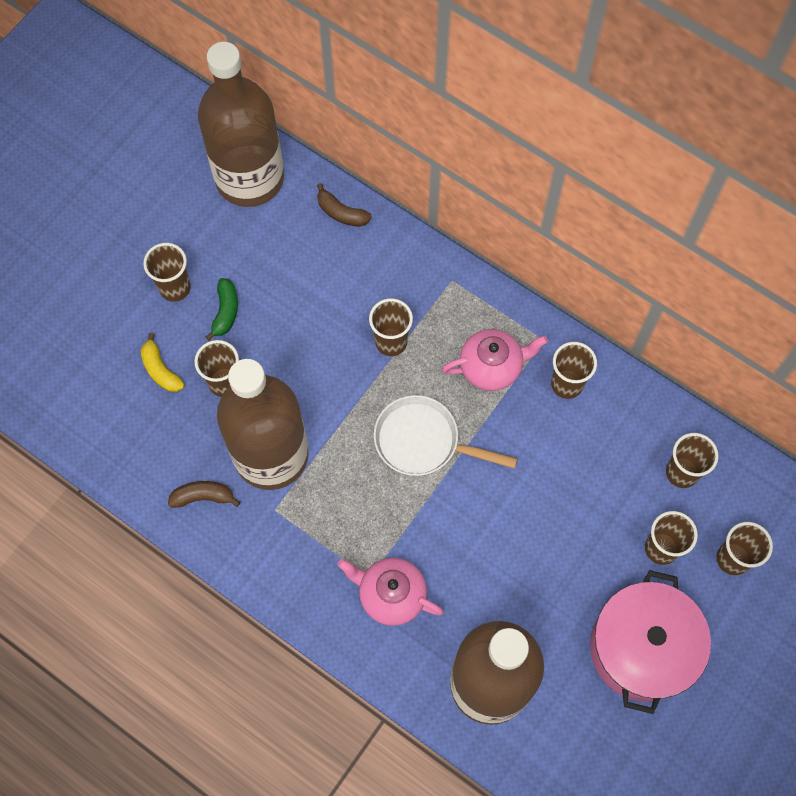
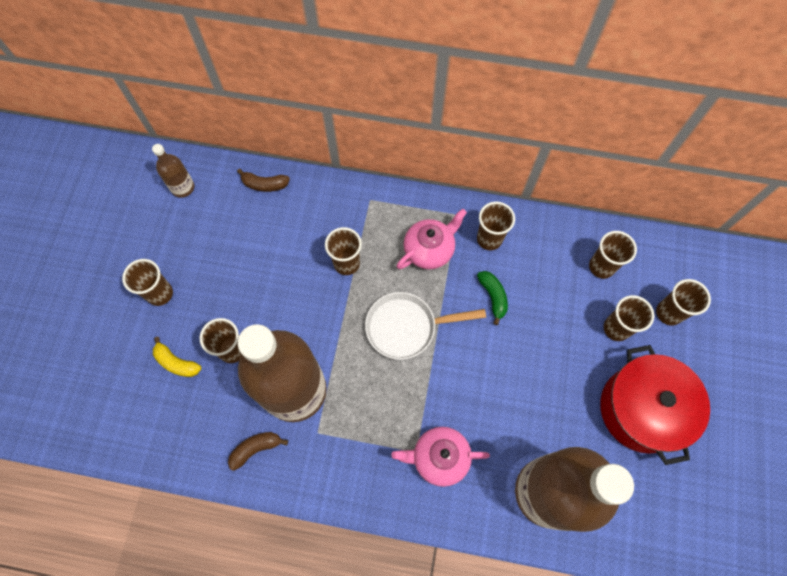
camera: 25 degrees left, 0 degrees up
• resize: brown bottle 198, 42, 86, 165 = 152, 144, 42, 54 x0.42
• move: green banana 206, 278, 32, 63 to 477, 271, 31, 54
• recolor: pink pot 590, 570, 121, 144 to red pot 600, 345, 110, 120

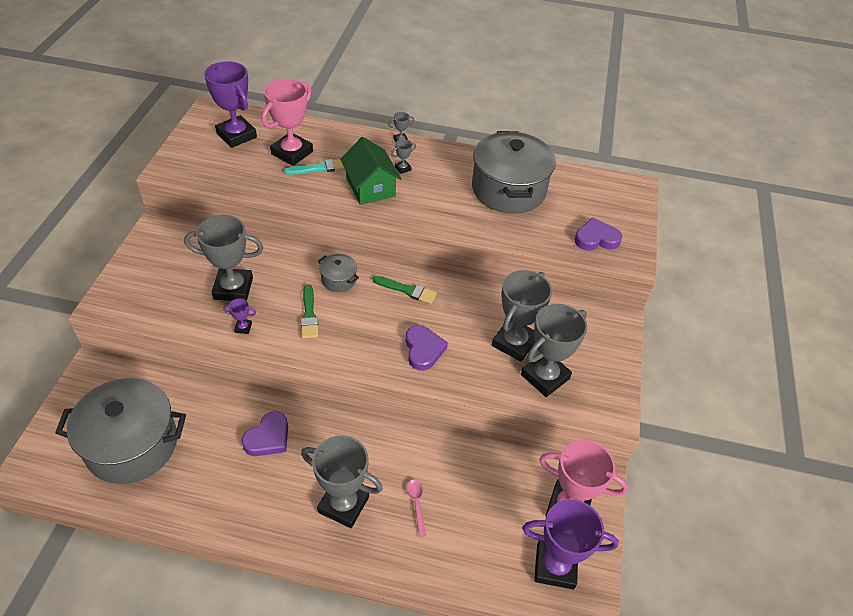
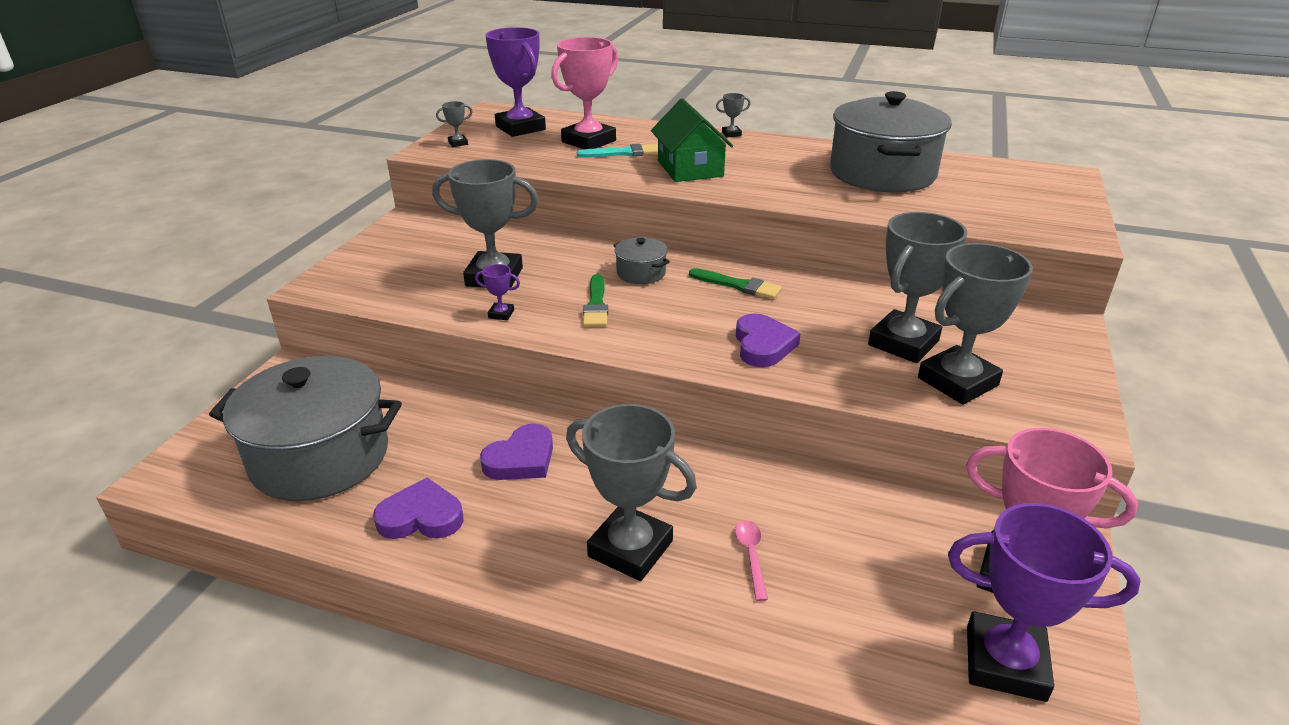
camera: 10 degrees right, 15 degrees down
• move: purple heart 575, 217, 47, 34 to 373, 477, 91, 62
• move: grey trophy 391, 139, 25, 35 to 436, 101, 37, 46

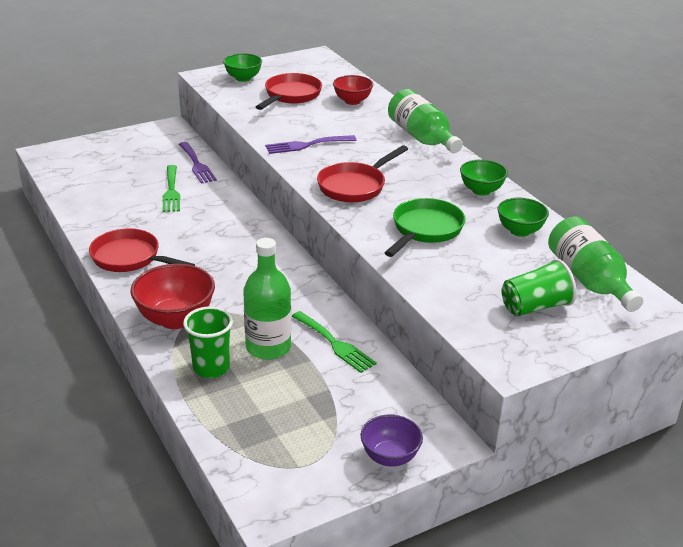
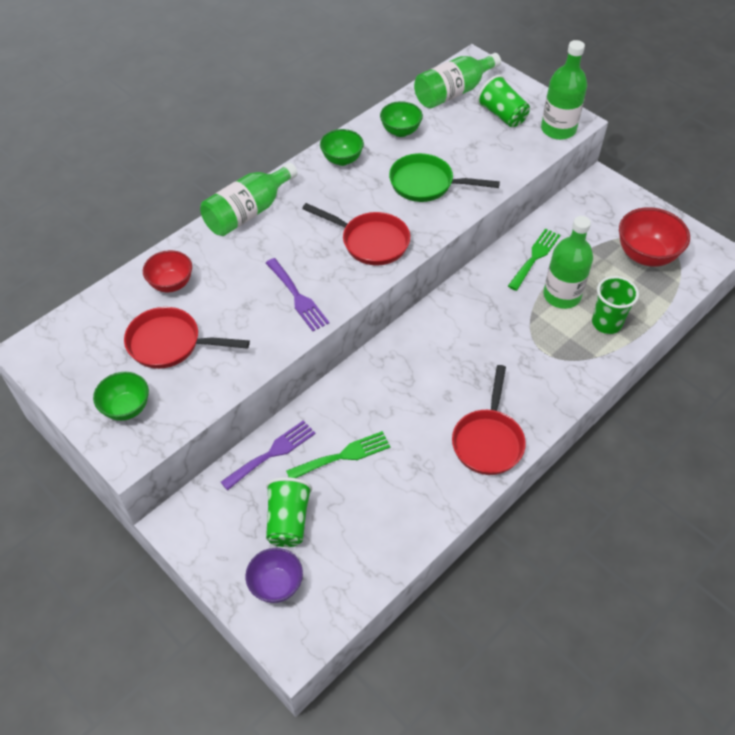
camera: 105 degrees left, 20 degrees up
• move: purple bowl 361, 415, 62, 52 to 245, 548, 58, 55
• insert: green cup 266, 477, 46, 70
• insert: green bottle 541, 40, 46, 100
• move: red bowl 130, 264, 85, 65 to 619, 207, 71, 59

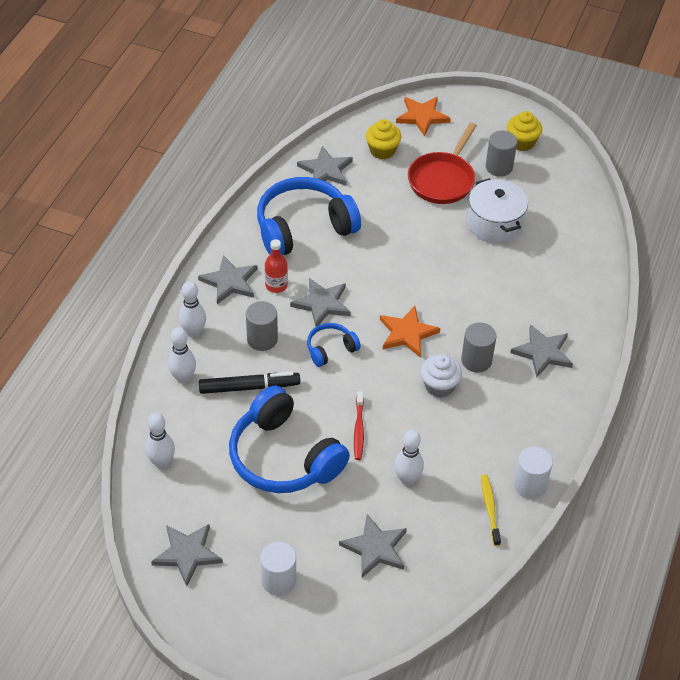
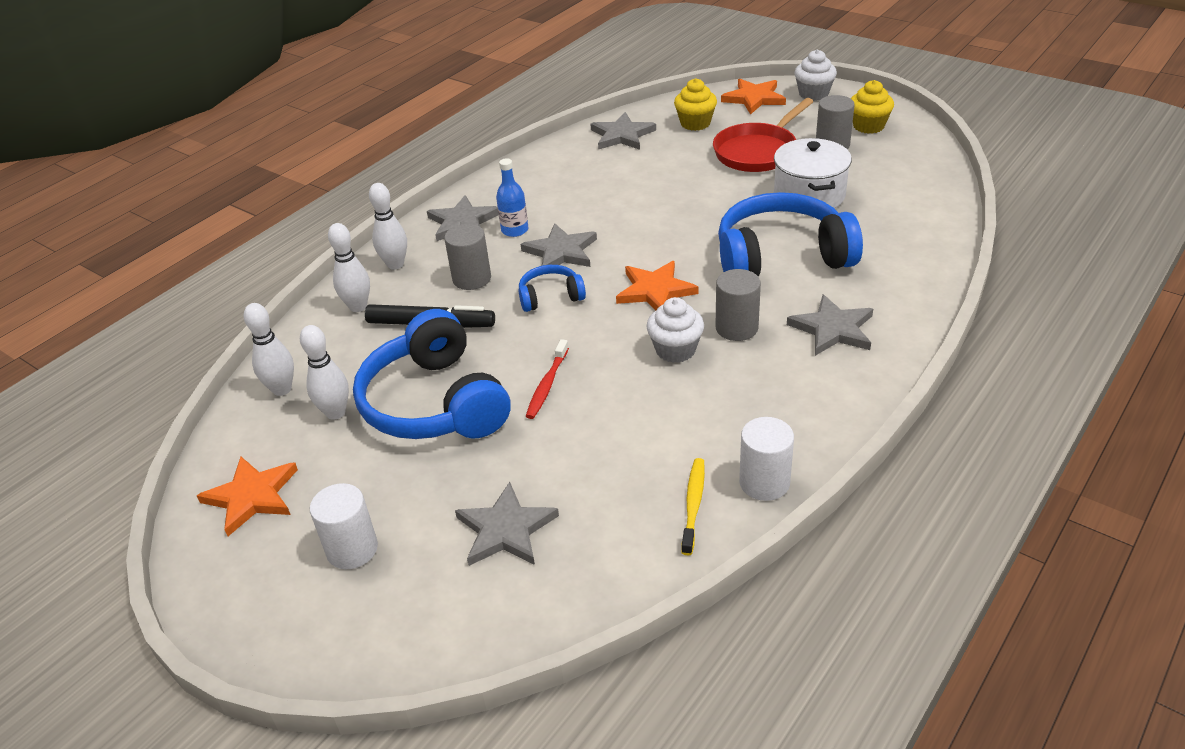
camera: 20 degrees right, 10 degrees down
• recolor: grey star 151, 524, 72, 62 to orange star 197, 457, 101, 79
• move: white bowling pin 394, 430, 30, 55 to 300, 325, 49, 95
• recolor: red bottle 265, 239, 23, 54 to blue bottle 496, 158, 32, 79
• move: blue headphones 257, 177, 104, 78 to 718, 192, 145, 85
• insert: white cupcake 794, 50, 43, 51

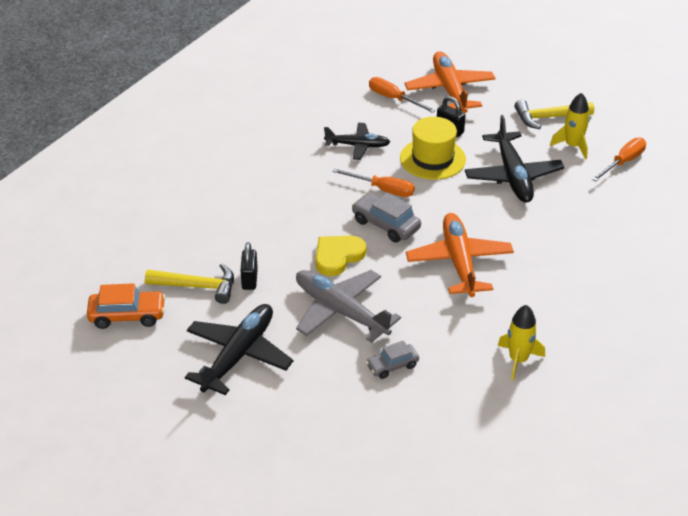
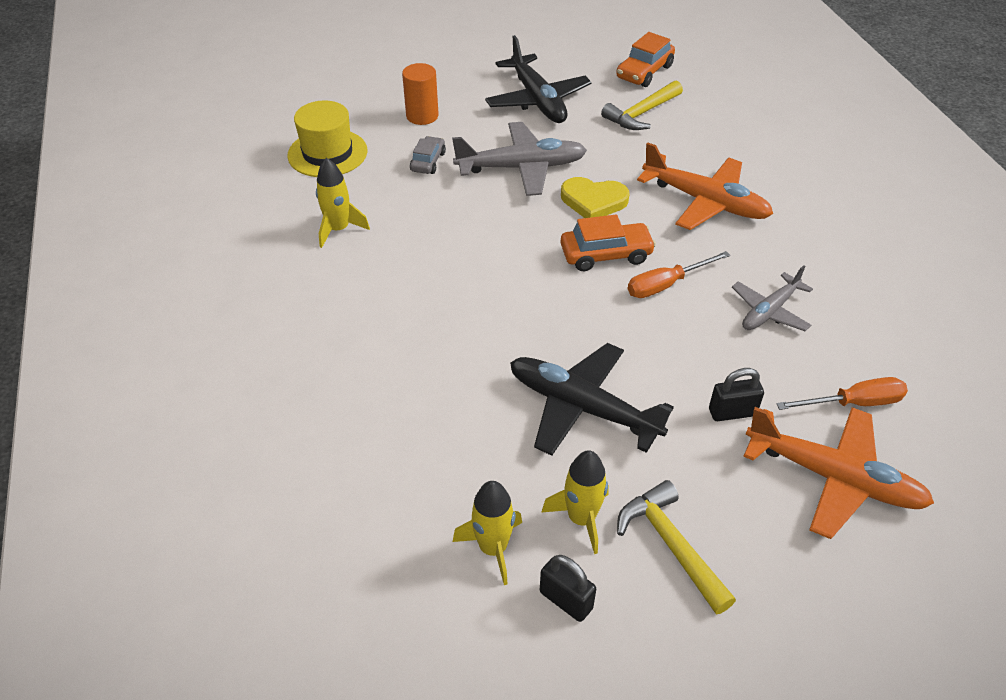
camera: 130 degrees right, 5 degrees up
• move: yellow hat 400, 117, 66, 63 to 287, 100, 80, 77
• insert: orange cylinder 402, 63, 37, 62
• replace: orange screwdriver 592, 138, 54, 43 to yellow rocket 453, 481, 69, 104
• move: black padlock 240, 242, 18, 48 to 540, 555, 56, 67
• rotate: yellow heart 315, 236, 51, 40 = 561, 177, 68, 41 105 degrees clockwise
• recolor: grey car 352, 193, 69, 50 to orange car 561, 215, 95, 56
• rotate: yellow hammer 514, 100, 80, 29 = 617, 480, 119, 134 60 degrees counterclockwise
• move: orange plane 406, 213, 108, 84 to 637, 142, 136, 88
• recolor: black plane 324, 123, 66, 37 to grey plane 732, 265, 81, 66

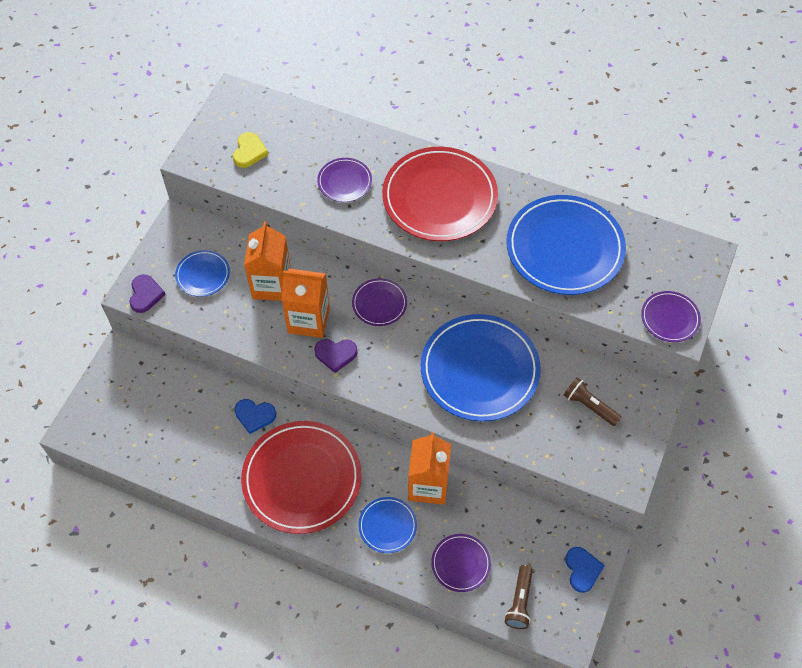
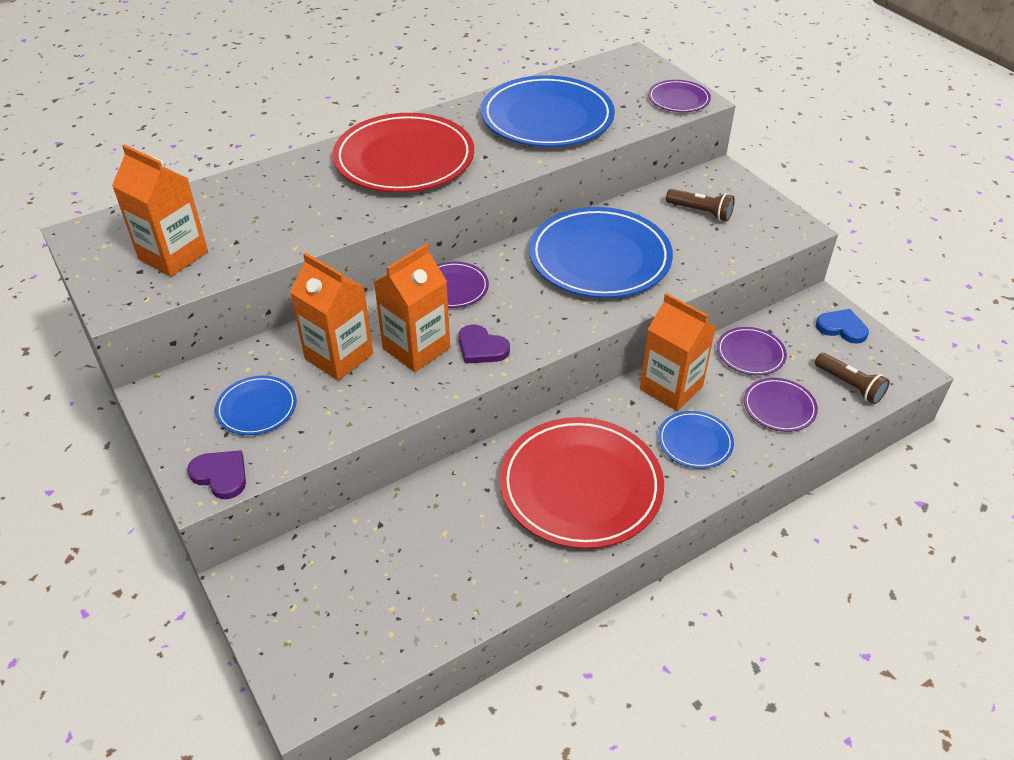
camera: 55 degrees left, 15 degrees down
• replace: yellow heart 233, 132, 36, 36 to orange carton 112, 144, 96, 133
• rotate: purple heart 314, 339, 44, 34 = 458, 324, 52, 40 90 degrees clockwise
• rotate: brown flashlight 564, 377, 57, 49 = 666, 189, 69, 32 135 degrees counterclockwise
• move: purple plate 317, 158, 55, 44 to 717, 327, 70, 48
• delete: blue heart 234, 399, 42, 35

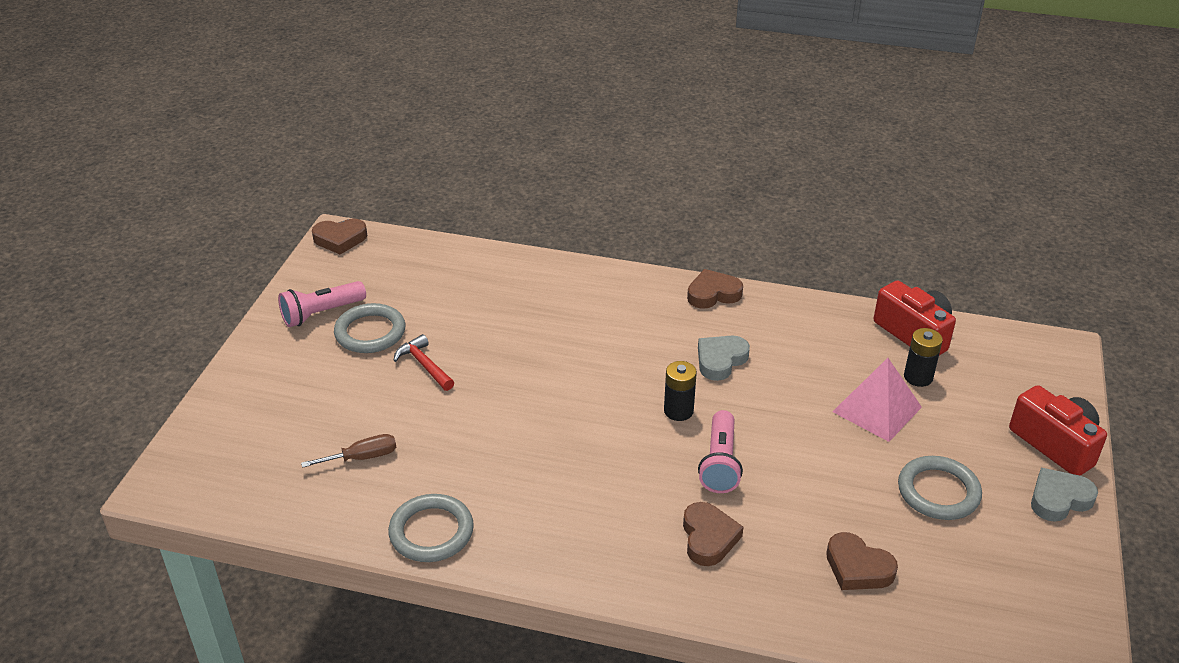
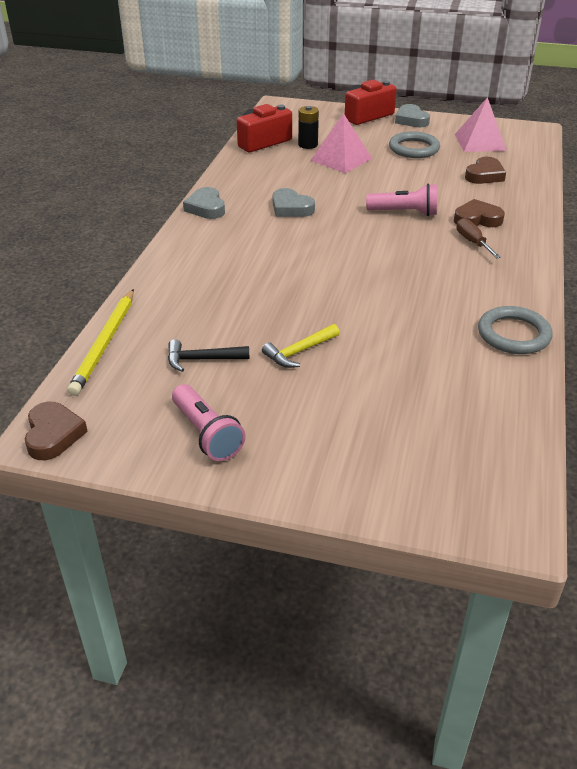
camera: 90 degrees left, 0 degrees up
• insert: yellow pencil 67, 289, 67, 107
• insert: black hammer 168, 339, 82, 33
• recolor: brown heart 687, 269, 56, 40 to grey heart 183, 187, 42, 32
• recolor: red hammer 393, 334, 61, 57 to yellow hammer 262, 324, 78, 44
• insert: pink pyramid 455, 97, 52, 55
• move: brown screwdriver 301, 434, 95, 34 to 456, 218, 45, 40
• delete: grey ring 334, 303, 71, 50
• delete: black battery 664, 361, 33, 60

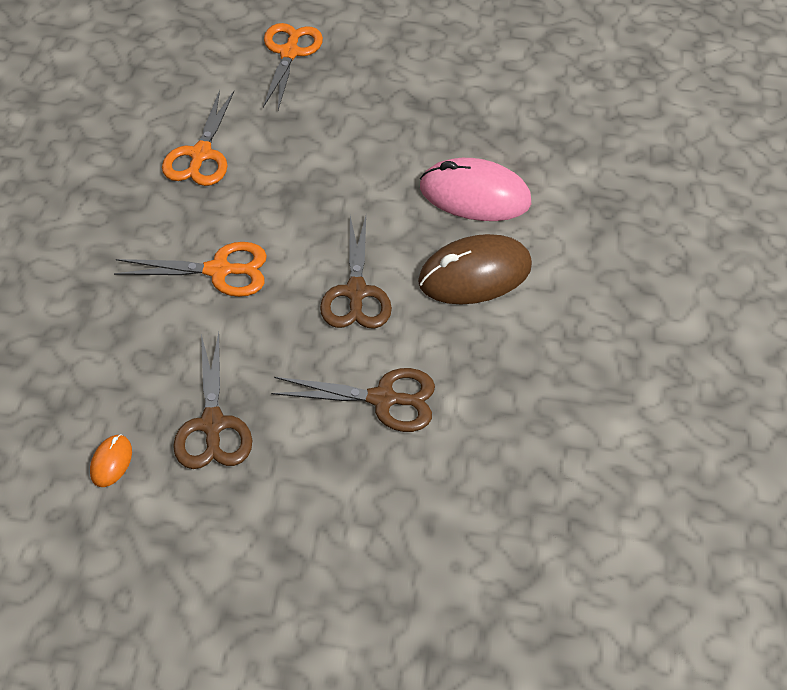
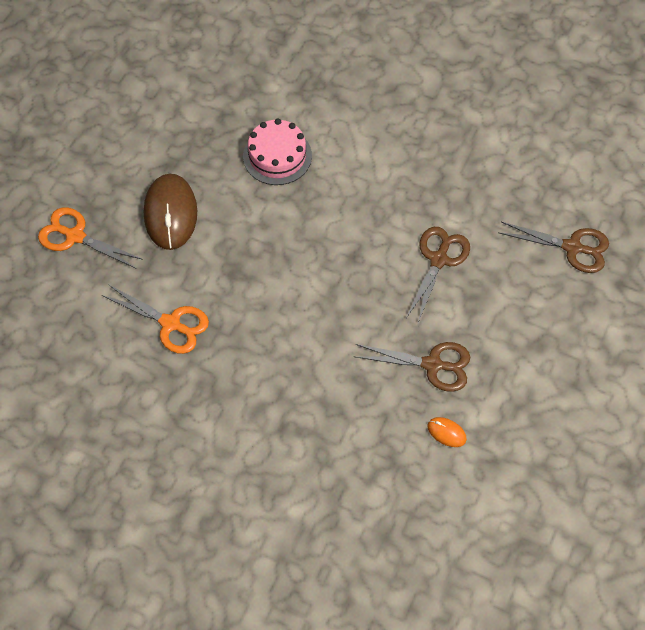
camera: 70 degrees left, 10 degrees up
• move: brown mouse 418, 234, 114, 71 to 144, 174, 53, 76
• replace: pink mouse 420, 158, 111, 63 to pink cake 243, 119, 69, 66
• move: brown scissors 320, 216, 72, 113 to 498, 222, 111, 51
• delete: orange scissors 114, 242, 153, 55

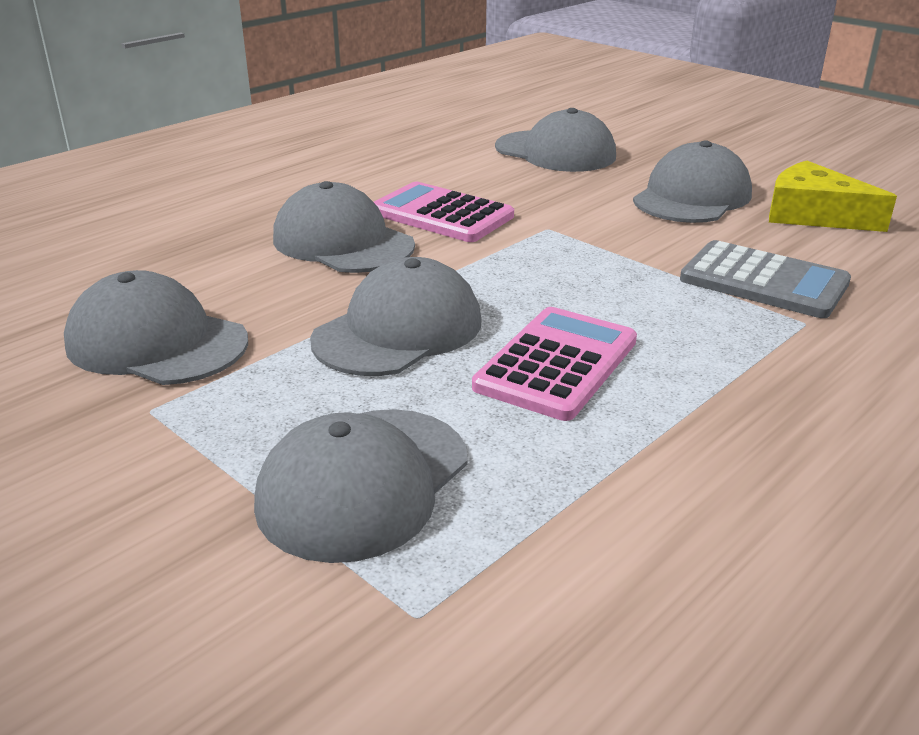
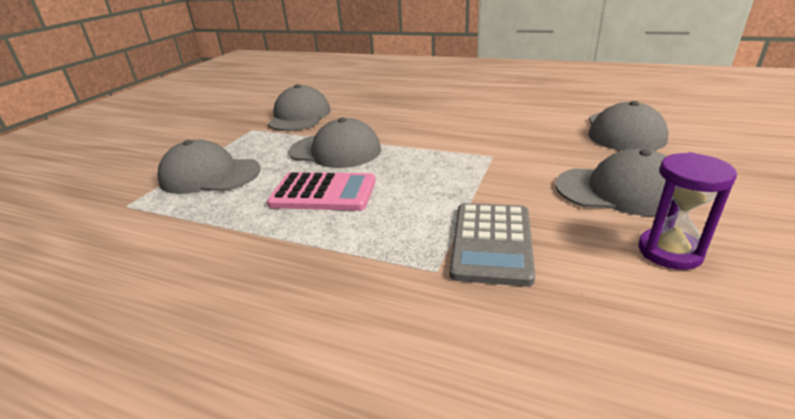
camera: 70 degrees right, 0 degrees up
• replace: yellow cheese 769, 161, 128, 71 to purple hourglass 638, 152, 99, 118
• delete: grey cap 273, 181, 142, 92
• delete: pink calculator 374, 182, 140, 60

